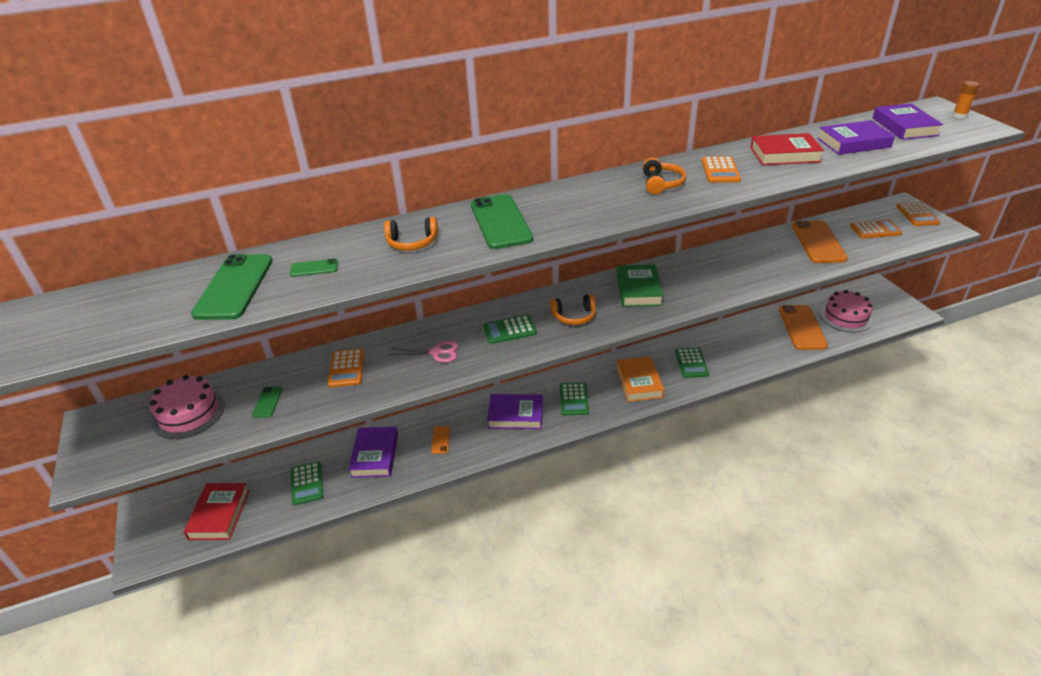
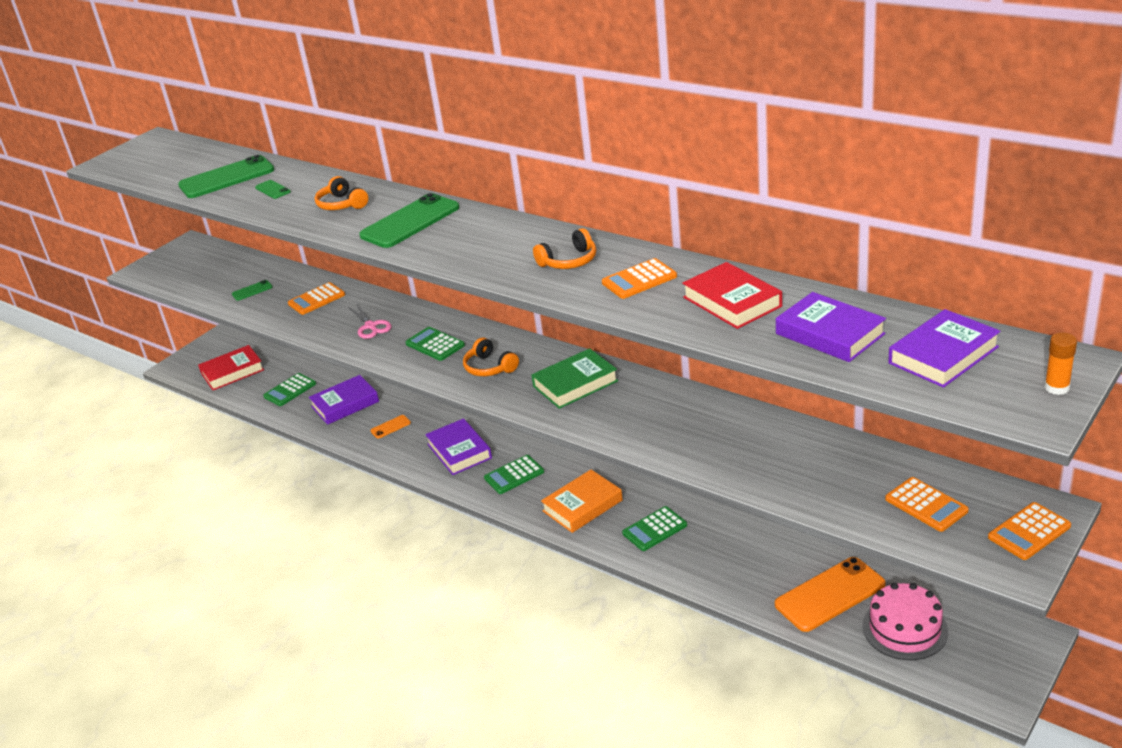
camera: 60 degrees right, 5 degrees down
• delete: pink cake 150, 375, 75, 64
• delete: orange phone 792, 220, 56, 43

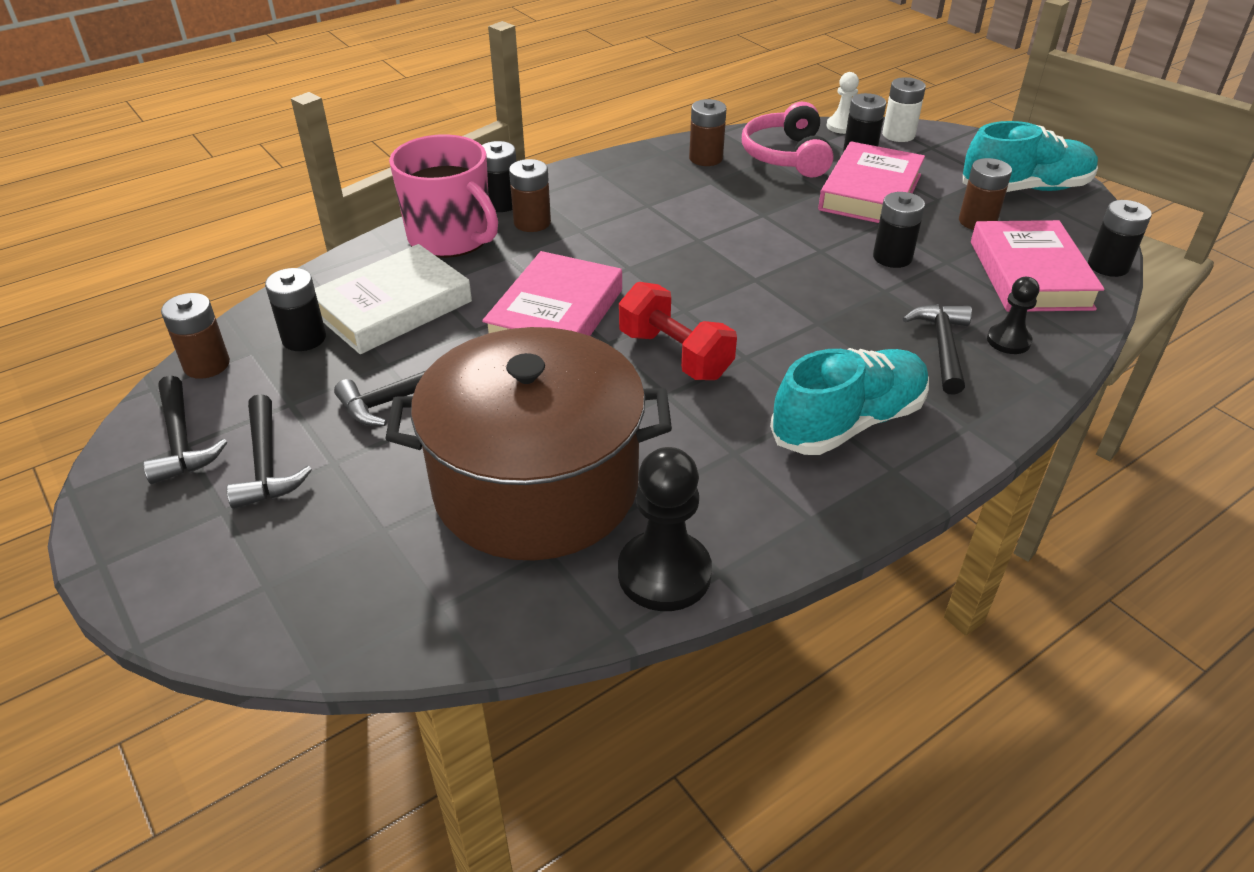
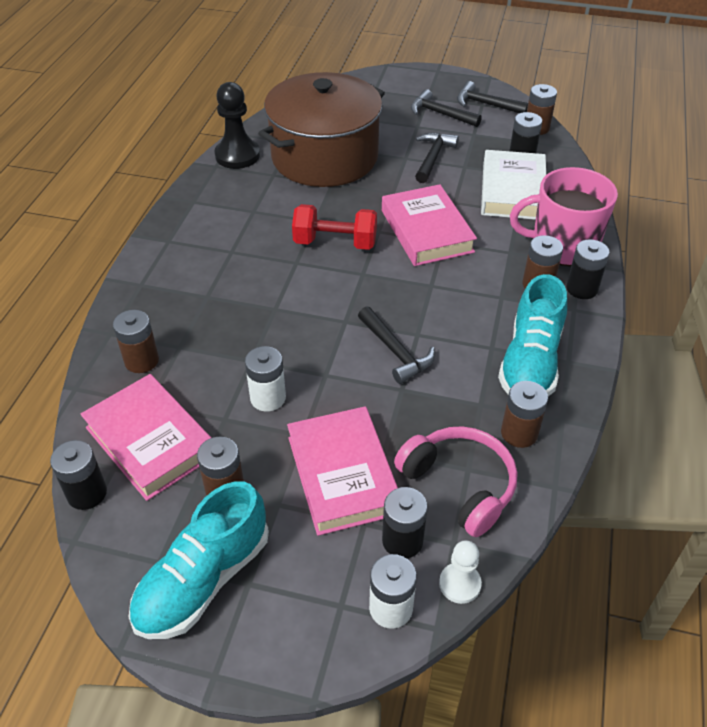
camera: 140 degrees right, 5 degrees up
• replace: black pawn 987, 277, 52, 77 to brown battery 113, 310, 46, 63
• recolor: black battery 873, 192, 52, 76 to white battery 245, 346, 41, 66
• move: black hammer 903, 304, 69, 91 to 358, 306, 77, 78
• move: turquoise shoe 770, 348, 159, 107 to 498, 274, 69, 122

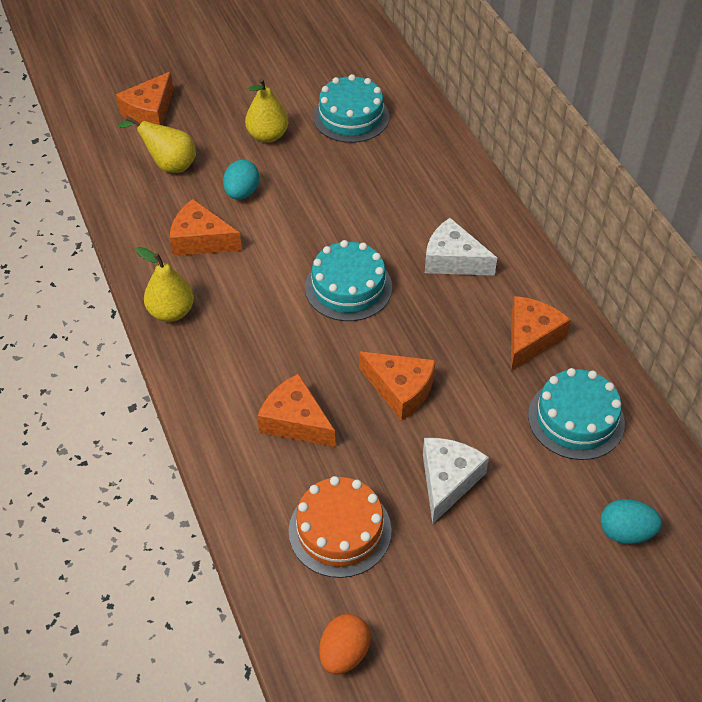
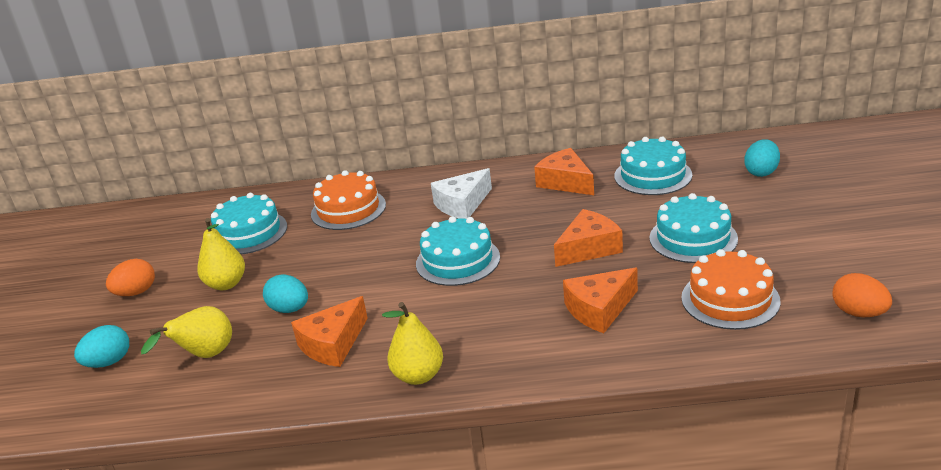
camera: 65 degrees left, 20 degrees down
• replace: orange cheese 116, 71, 58, 54 to turquoise egg 74, 325, 55, 43
• insert: orange egg 106, 259, 49, 37
• insert: orange cake 311, 170, 75, 60
• replace: white cheese 423, 438, 66, 86 to turquoise cake 649, 193, 89, 70

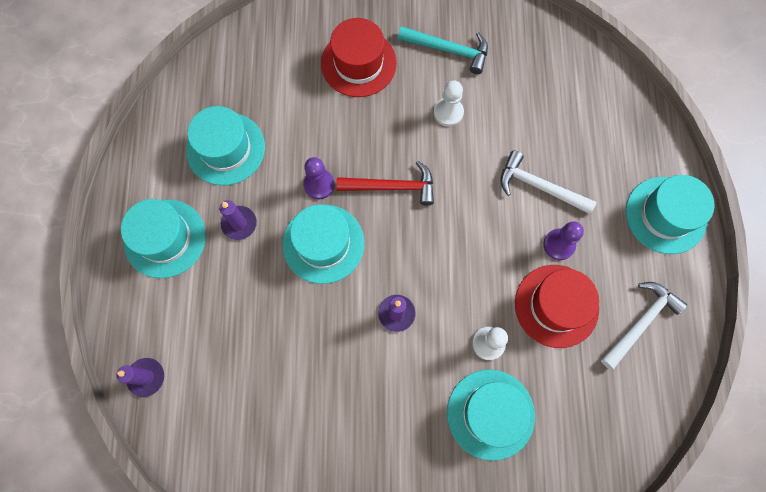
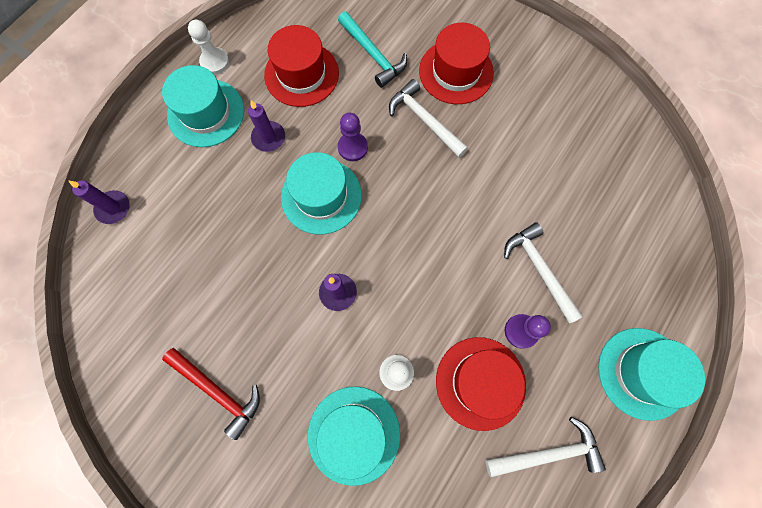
camera: 35 degrees right, 0 degrees up
• move: red hammer 336, 161, 98, 45 to 162, 348, 98, 92
• move: white pawn 434, 80, 30, 46 to 188, 20, 41, 55
• recolor: turquoise hat 186, 106, 79, 80 to red hat 264, 25, 75, 82
• move: turquoise hammer 398, 26, 90, 48 to 338, 11, 69, 77
• insert: white hammer 389, 79, 79, 79

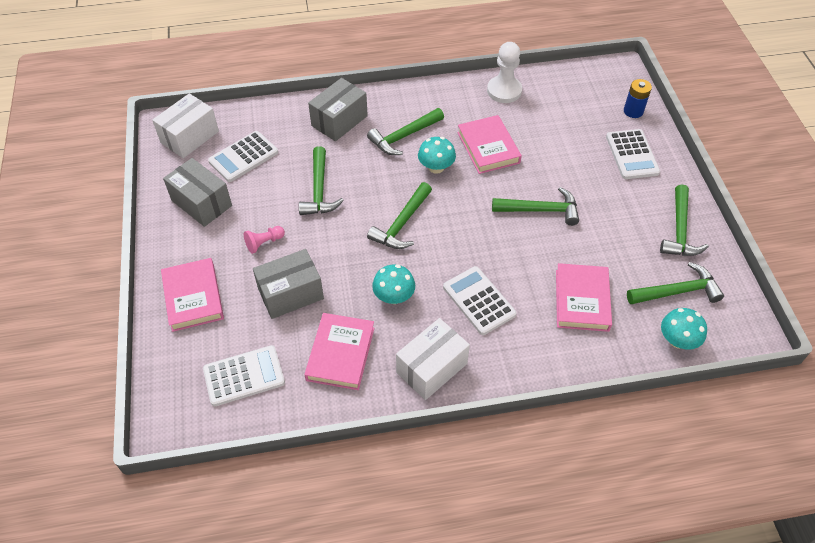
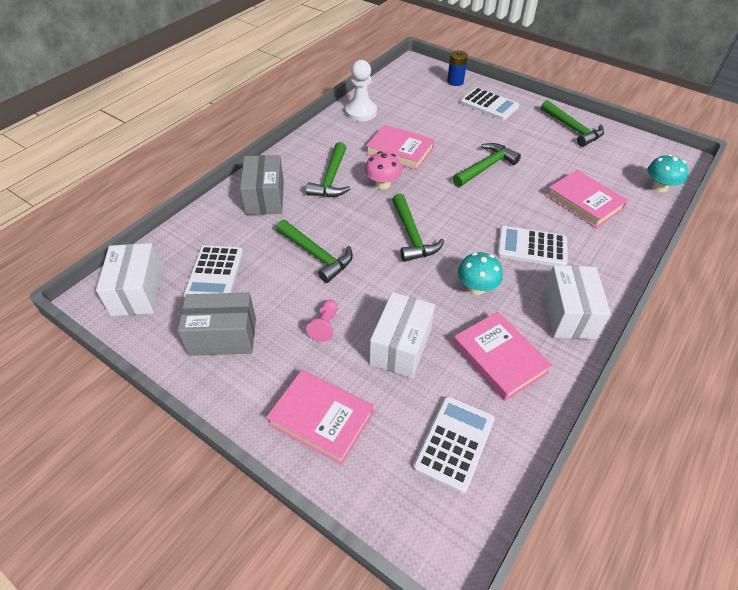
camera: 45 degrees left, 5 degrees down
• recolor: turquoise mushroom 418, 137, 38, 37 to pink mushroom 365, 151, 37, 38
• recolor: grey box 253, 249, 71, 70 to white box 370, 292, 65, 86
• delete: green hammer 627, 262, 97, 42

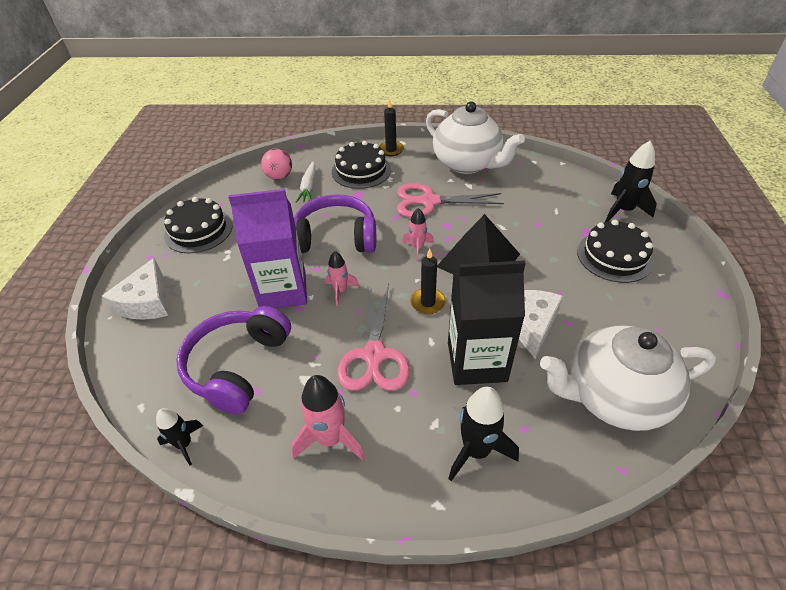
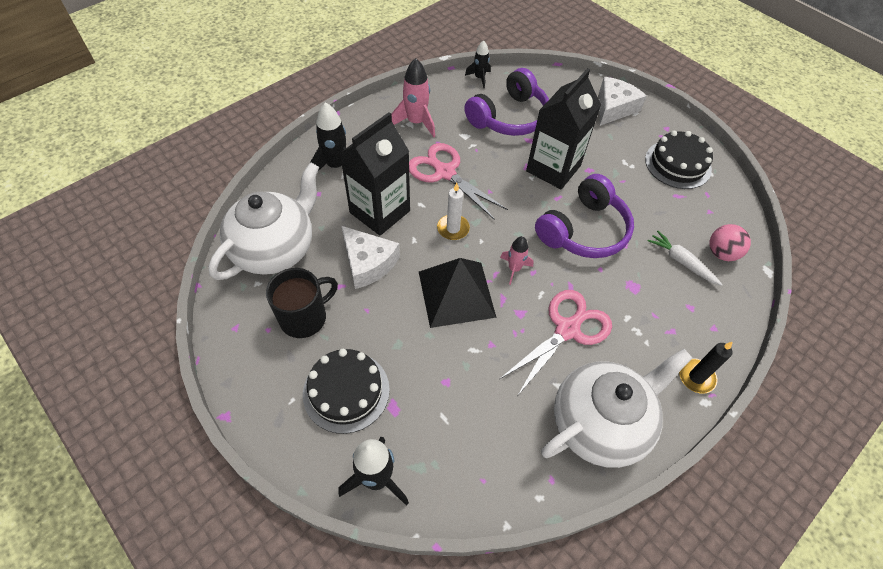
camera: 130 degrees right, 10 degrees up
• insert: black mug 266, 268, 72, 70
• recolor: black candle 411, 249, 35, 65 to white candle 437, 183, 33, 57
• rotate: purple headphones 176, 306, 115, 109 = 464, 68, 85, 68 75 degrees clockwise
• recolor: purple carton 228, 189, 79, 120 to black carton 526, 68, 75, 121
• rotate: white teapot 426, 102, 99, 72 = 541, 349, 151, 119 150 degrees clockwise
• rotate: white cheese 102, 258, 66, 62 = 599, 77, 48, 49 75 degrees clockwise
• delete: pink rocket 325, 251, 34, 55
• delete: black cake 332, 141, 59, 48

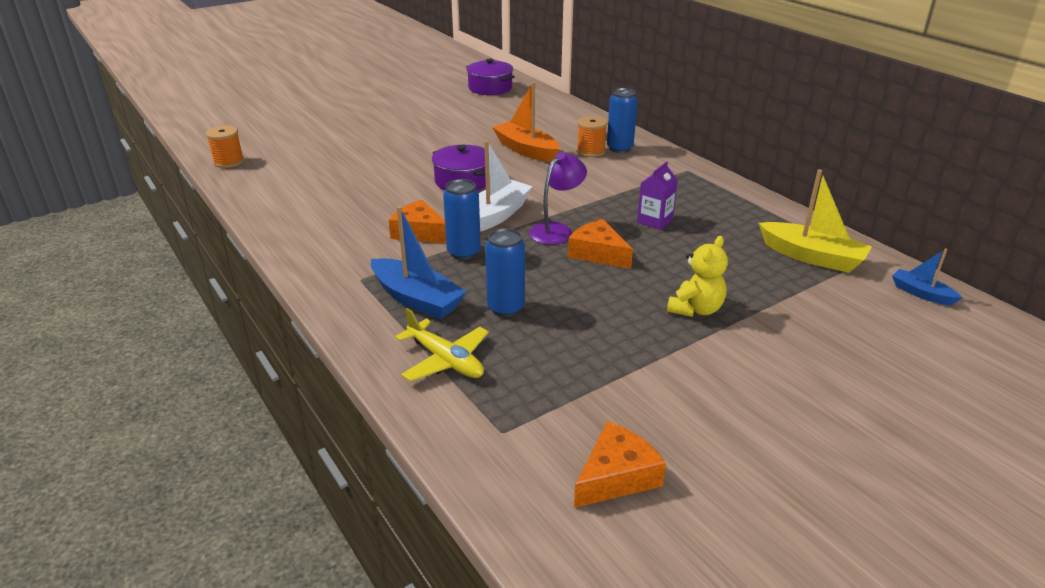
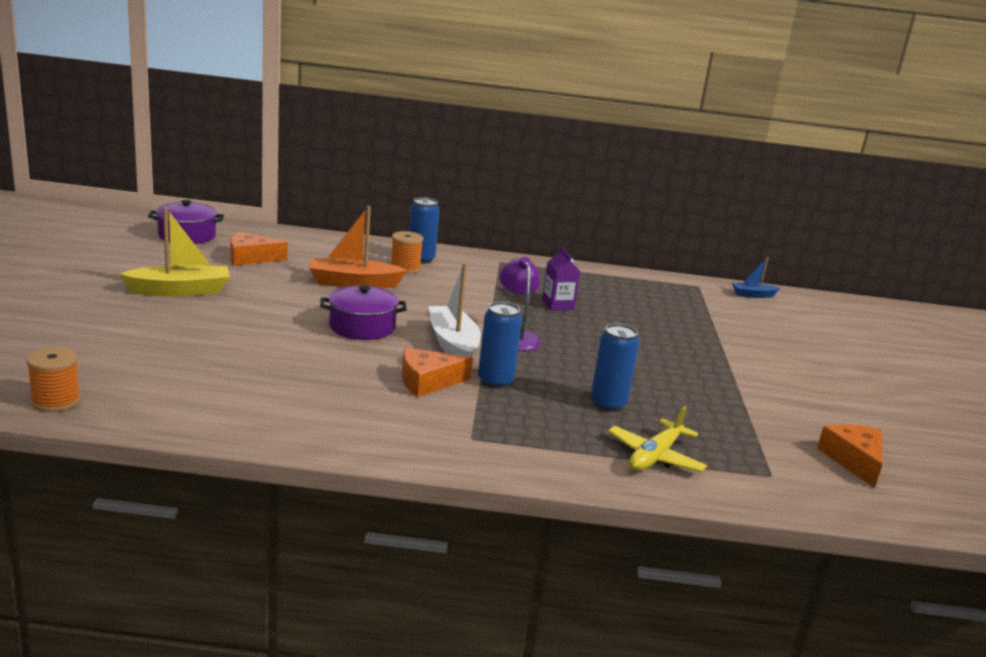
camera: 55 degrees left, 10 degrees down
• move: yellow boat 759, 169, 113, 104 to 120, 207, 110, 89
• move: orange cheese 568, 219, 65, 50 to 230, 231, 58, 35
• rotate: yellow plane 395, 308, 94, 73 = 608, 406, 99, 66 135 degrees clockwise
• delete: blue boat 371, 206, 95, 113
• delete: yellow teddy bear 667, 236, 61, 81

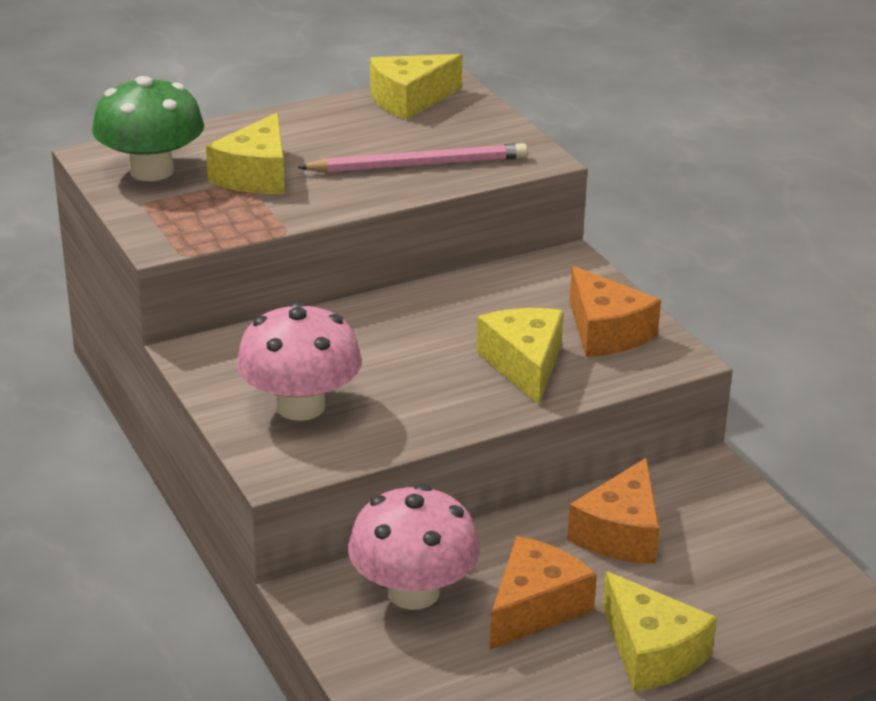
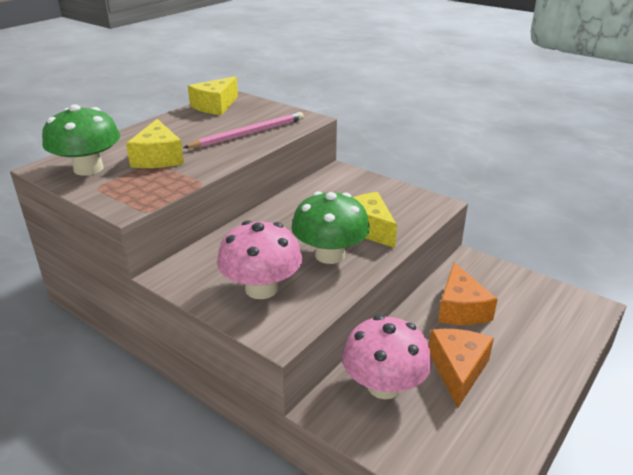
camera: 25 degrees left, 0 degrees up
• insert: green mushroom 292, 191, 78, 73
• delete: orange cheese 569, 266, 92, 91
• delete: yellow cheese 603, 571, 114, 121

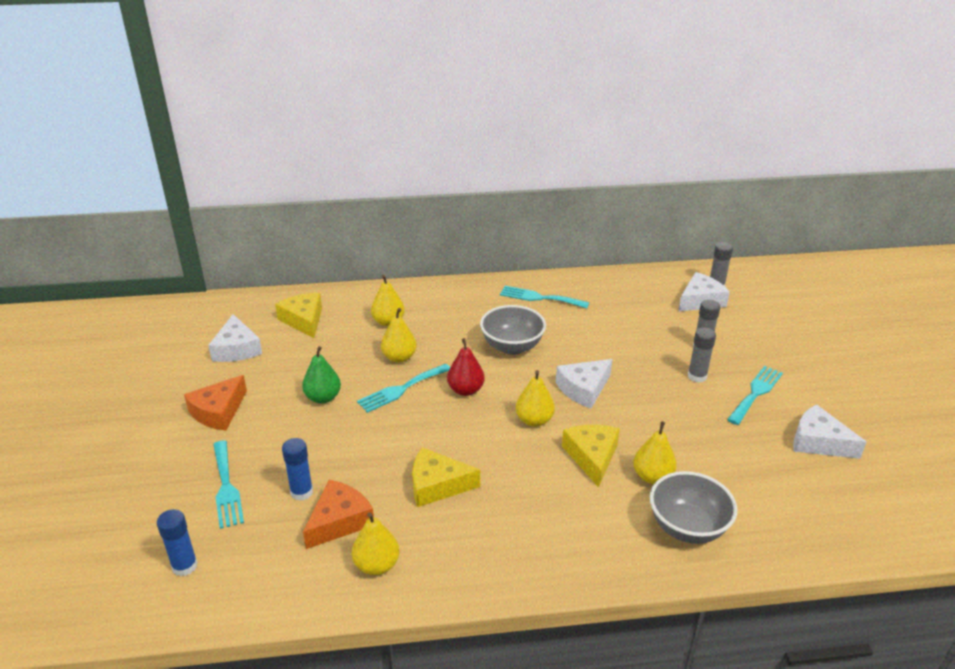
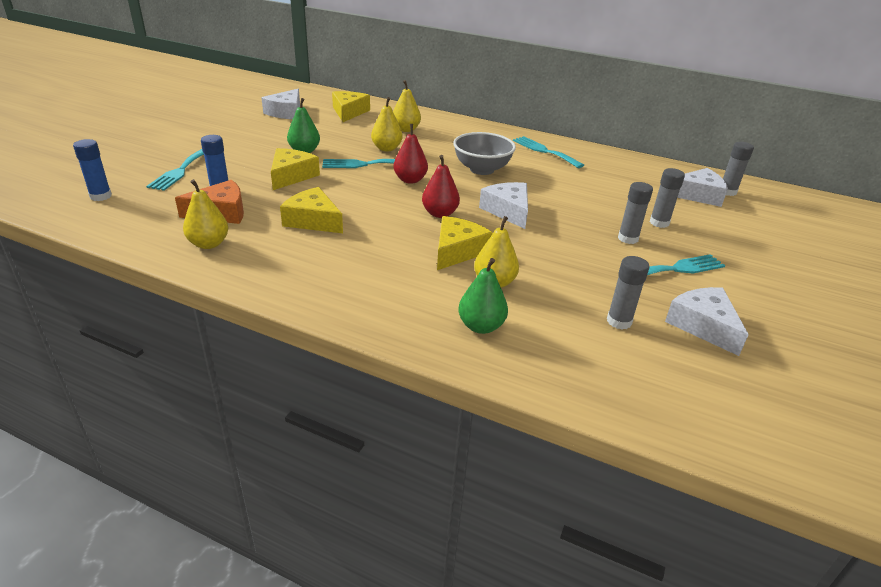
camera: 30 degrees right, 0 degrees up
• insert: yellow cheese 271, 148, 49, 42
• recolor: yellow pear 516, 370, 39, 57 to red pear 422, 155, 38, 63
• replace: grey bowl 650, 471, 87, 73 to green pear 458, 258, 50, 76
• rotate: white cheese 556, 359, 57, 50 = 479, 182, 49, 47 75 degrees clockwise
• insert: grey glue stick 607, 256, 42, 73
• delete: orange cheese 184, 375, 63, 56

